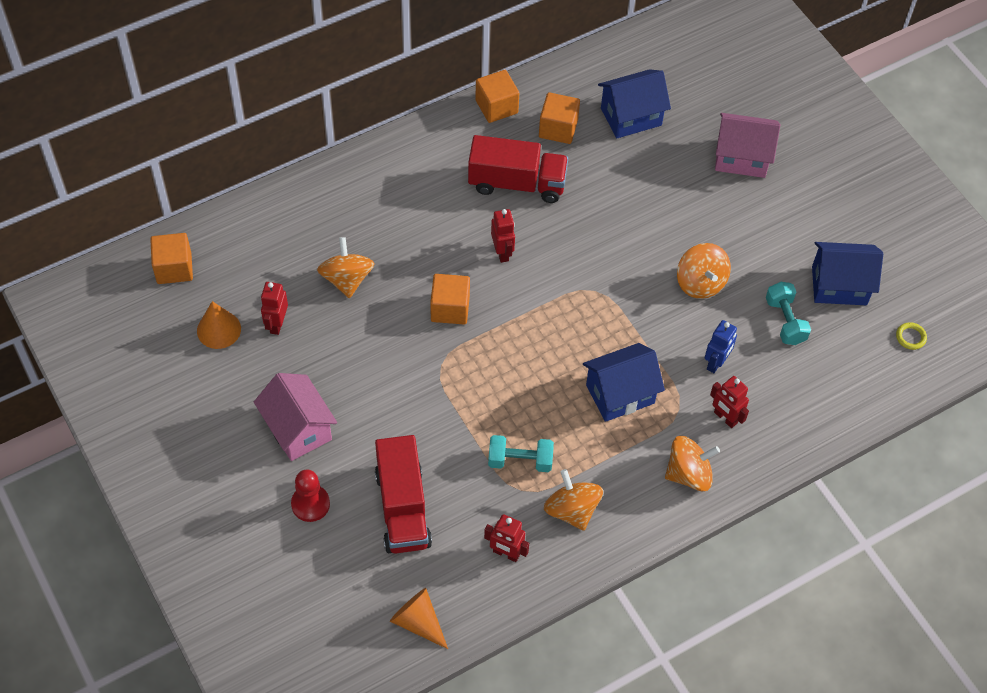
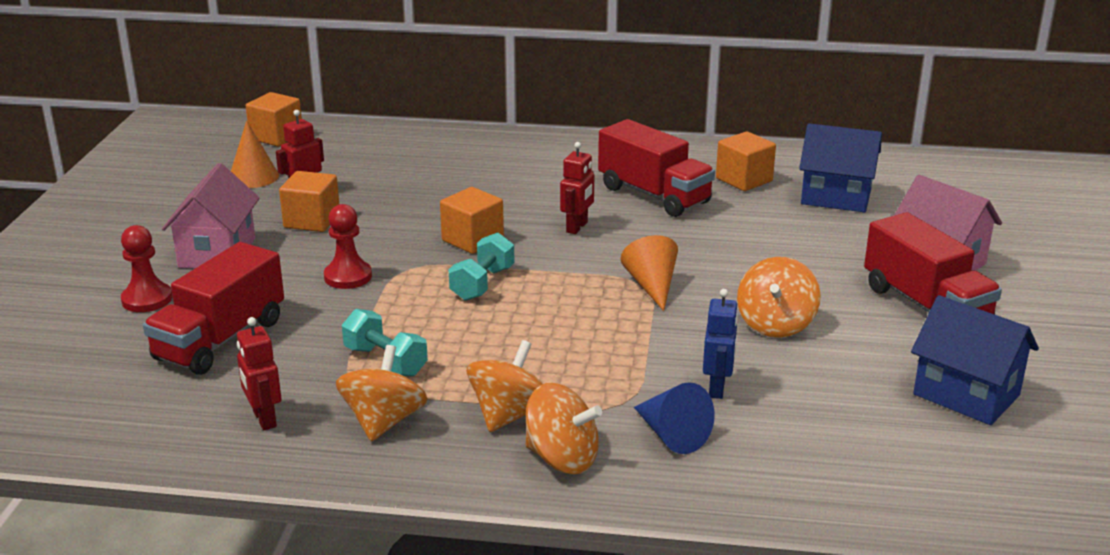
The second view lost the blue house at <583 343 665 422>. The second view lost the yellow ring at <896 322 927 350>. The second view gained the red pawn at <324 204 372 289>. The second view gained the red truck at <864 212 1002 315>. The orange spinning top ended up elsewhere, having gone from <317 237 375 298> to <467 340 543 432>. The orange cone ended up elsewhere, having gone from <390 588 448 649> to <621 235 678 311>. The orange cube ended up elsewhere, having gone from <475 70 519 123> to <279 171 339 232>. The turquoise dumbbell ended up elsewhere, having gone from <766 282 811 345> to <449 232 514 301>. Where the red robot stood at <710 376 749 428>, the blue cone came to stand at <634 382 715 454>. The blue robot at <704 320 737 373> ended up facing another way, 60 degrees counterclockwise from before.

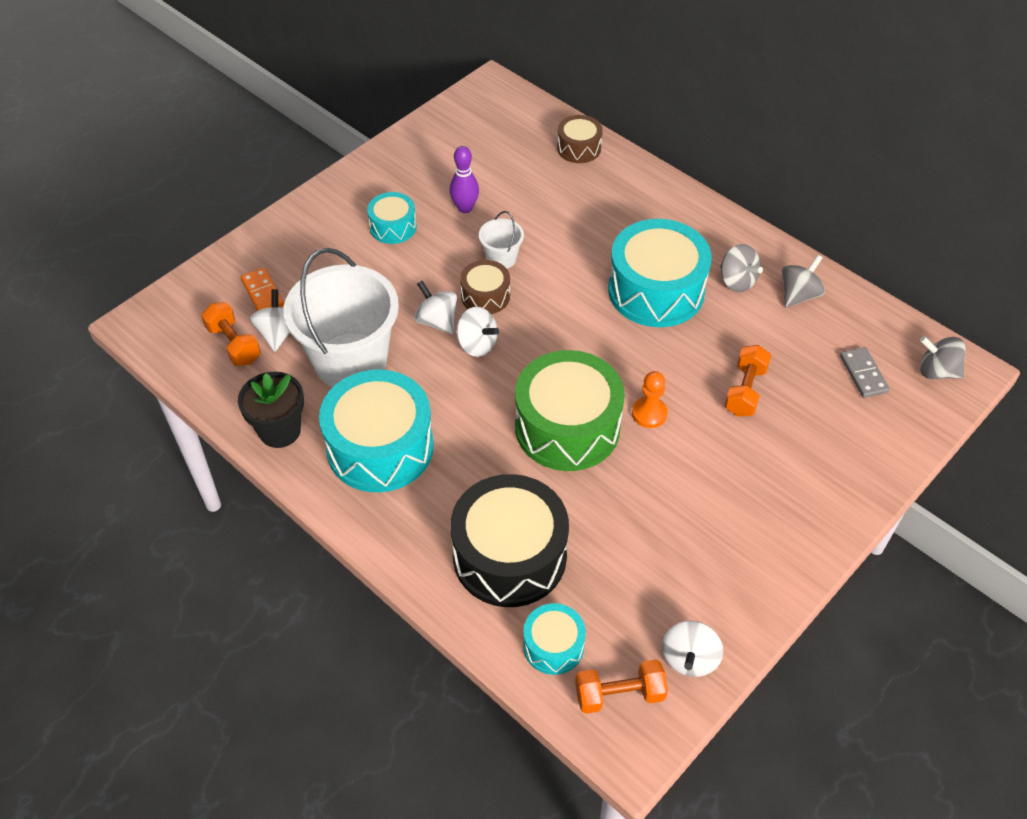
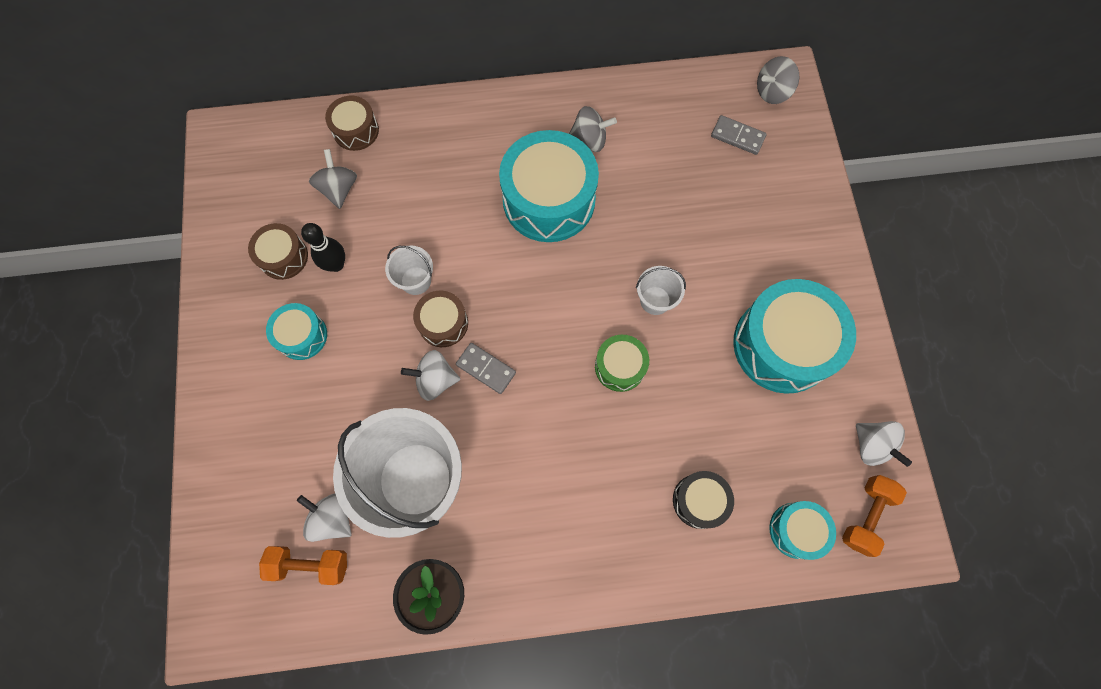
The second view lost the orange domino at <241 267 284 311>. The second view lost the orange dumbbell at <725 345 771 417>. The second view gained the brown drum at <248 223 308 280>. The turquoise drum ended up elsewhere, having gone from <319 370 434 492> to <733 279 856 394>. The grey spinning top ended up elsewhere, having gone from <782 255 825 308> to <309 149 357 209>. Where the white spinning top stood at <456 307 499 357>, the grey domino came to stand at <456 343 516 394>. Where the orange pawn stood at <632 371 668 428>, the white bucket came to stand at <636 266 686 315>. What was the purple bowling pin at <449 146 479 213> turned into the black bowling pin at <301 223 345 272>. The size of the black drum at <450 474 569 607> changed by a factor of 0.51. The size of the green drum at <515 350 625 471> changed by a factor of 0.51.

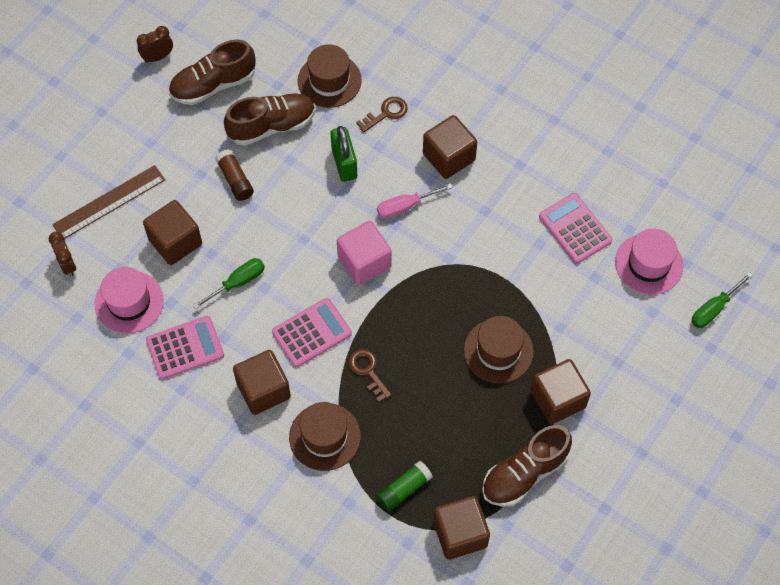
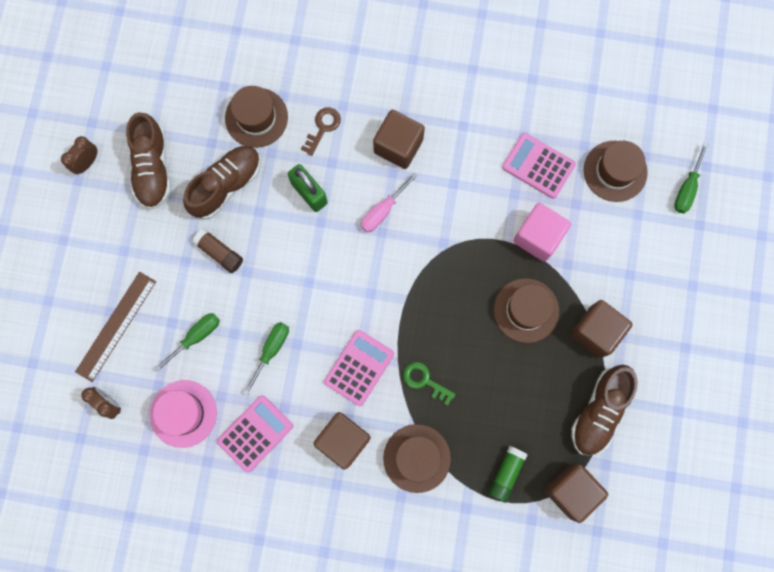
The pink cube ended up elsewhere, having gone from <337 221 392 285> to <513 203 571 262>. Where the brown cube stood at <143 200 202 265>, the green screwdriver came to stand at <154 313 220 372>. What was the brown key at <348 349 391 402> turned into the green key at <403 362 456 405>. What was the pink hat at <615 228 683 295> turned into the brown hat at <584 141 648 202>. The brown shoe at <169 40 255 105> ended up facing another way, 45 degrees counterclockwise from before.

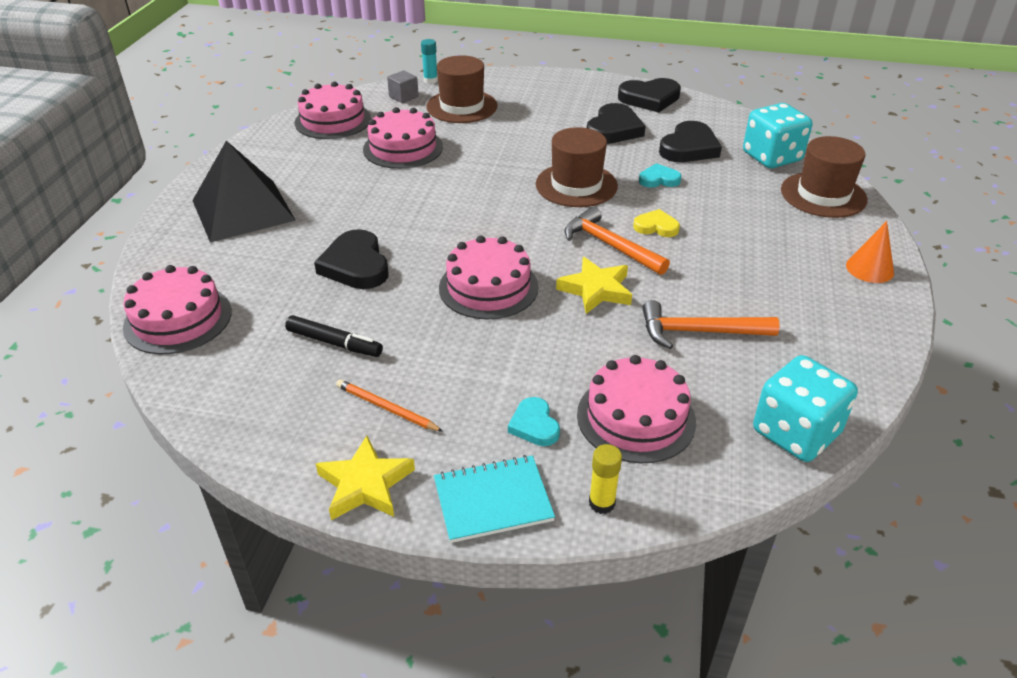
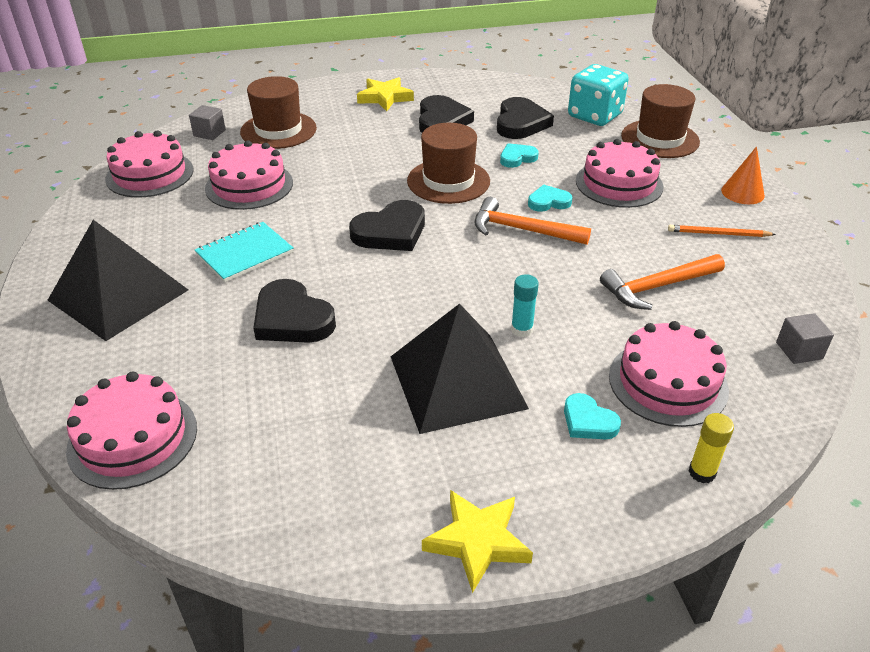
The second view lost the black marker at <285 315 383 357>. The second view gained the black pyramid at <391 304 529 434>. The orange pencil ended up elsewhere, having gone from <336 379 443 432> to <668 225 776 237>. The turquoise glue stick ended up elsewhere, having gone from <421 39 438 84> to <511 274 539 337>. The turquoise notebook ended up elsewhere, having gone from <434 455 555 543> to <195 222 294 282>. The pink cake ended up elsewhere, having gone from <439 235 539 319> to <576 139 664 208>. The yellow star ended up elsewhere, having gone from <556 257 632 314> to <357 77 414 111>. The black heart ended up elsewhere, having gone from <618 78 681 113> to <349 200 425 251>. Where the turquoise dice stood at <753 355 858 462>, the grey cube came to stand at <776 313 834 364>. What was the yellow heart at <633 209 680 237> turned into the turquoise heart at <528 185 572 212>.

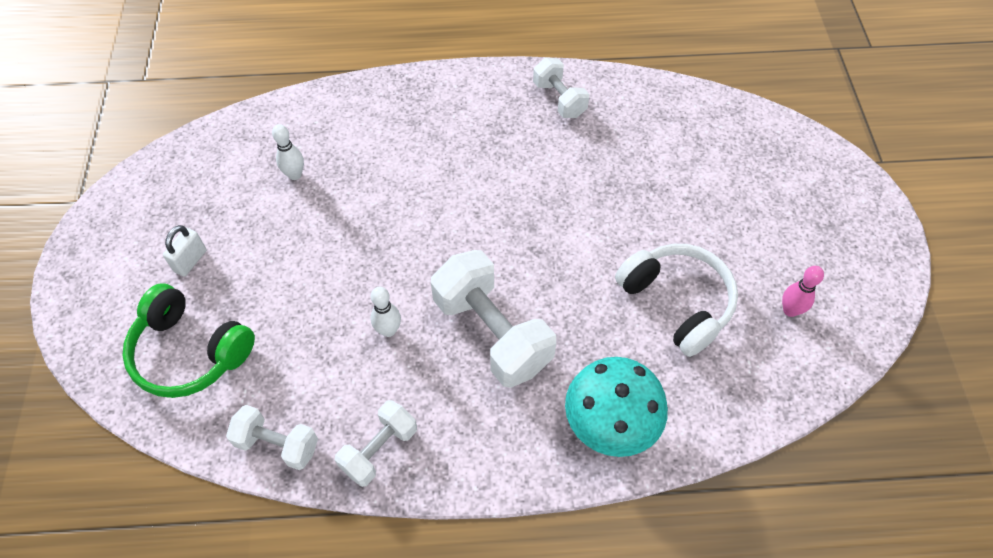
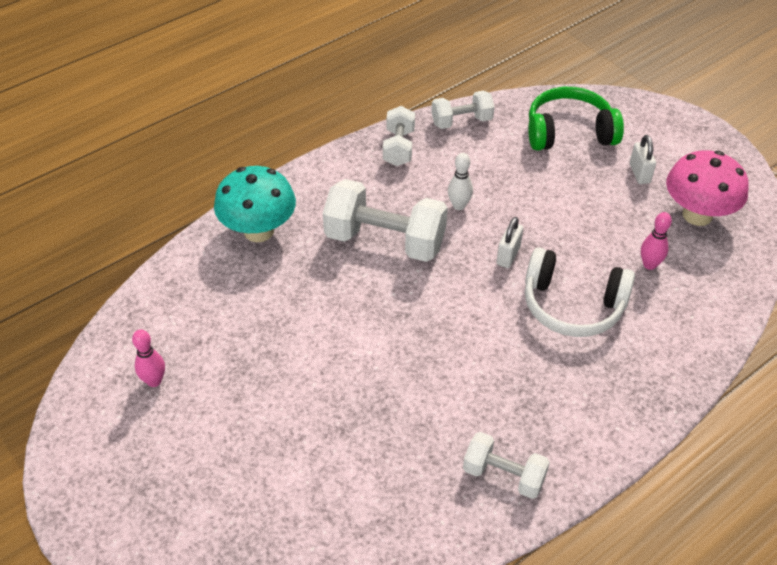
The second view gained the white padlock at <496 217 523 268>. The second view gained the pink mushroom at <666 150 749 226>. The white headphones ended up elsewhere, having gone from <615 244 738 357> to <525 247 635 337>. What was the white bowling pin at <272 124 304 180> turned into the pink bowling pin at <641 212 672 270>.

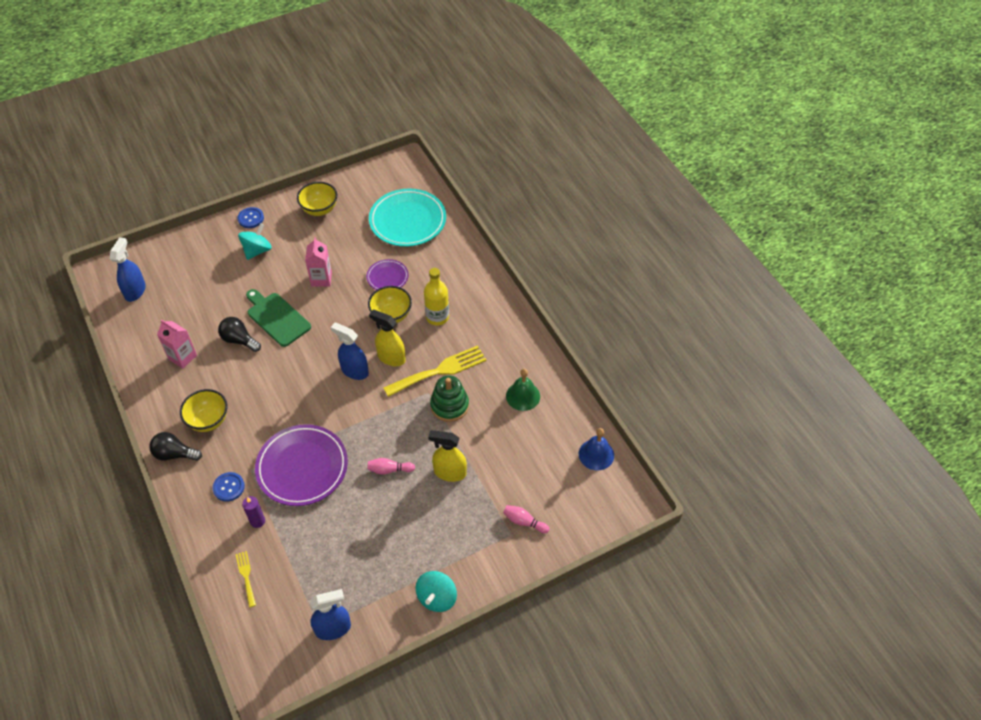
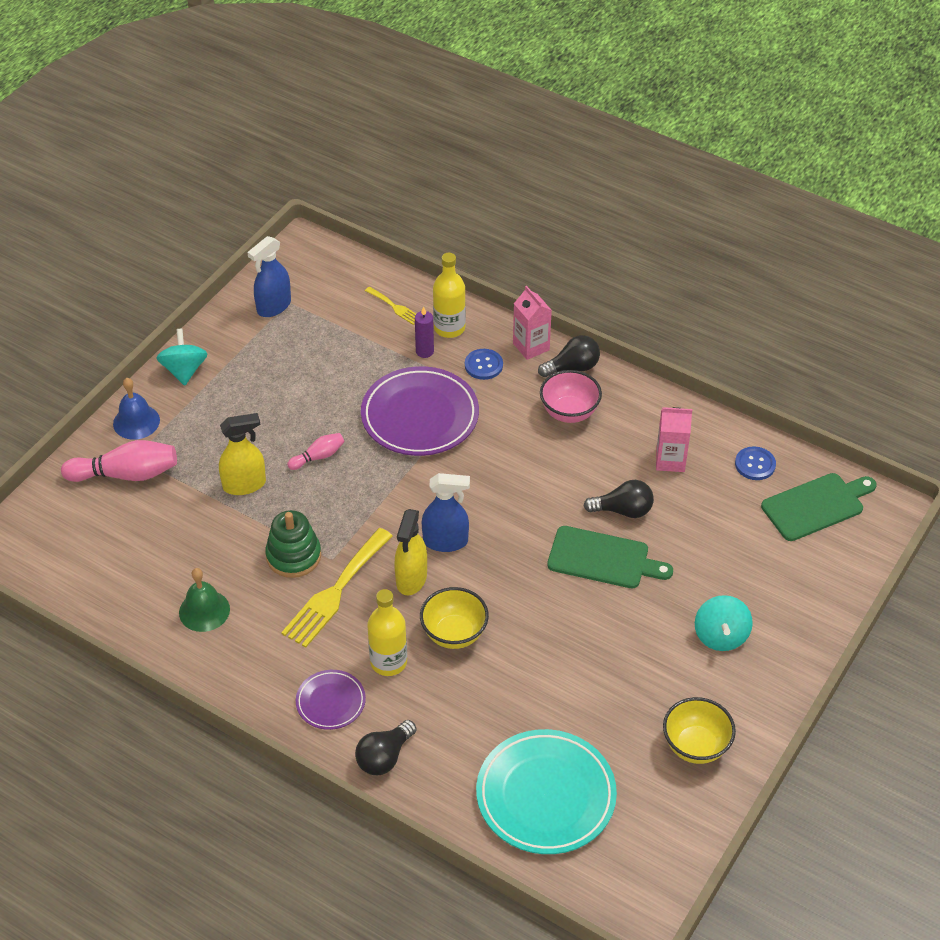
The second view gained the black light bulb at <355 720 416 775>. The second view gained the yellow bottle at <433 253 466 338>. The blue button ended up elsewhere, having gone from <238 207 264 228> to <735 446 776 480>. The pink carton ended up elsewhere, having gone from <305 237 332 287> to <513 286 552 360>. The purple plate ended up elsewhere, having gone from <367 259 408 290> to <296 670 366 730>. The blue bell ended up elsewhere, having gone from <579 428 614 470> to <113 378 160 440>. Where the blue spray bottle stood at <110 237 146 302>, the green cutting board came to stand at <761 473 877 541>. What was the yellow bowl at <180 389 227 432> turned into the pink bowl at <540 370 602 423>. The yellow spray bottle at <369 310 406 366> ended up facing another way, 105 degrees clockwise from before. The size of the pink bowling pin at <503 505 549 533> changed by a factor of 1.85.

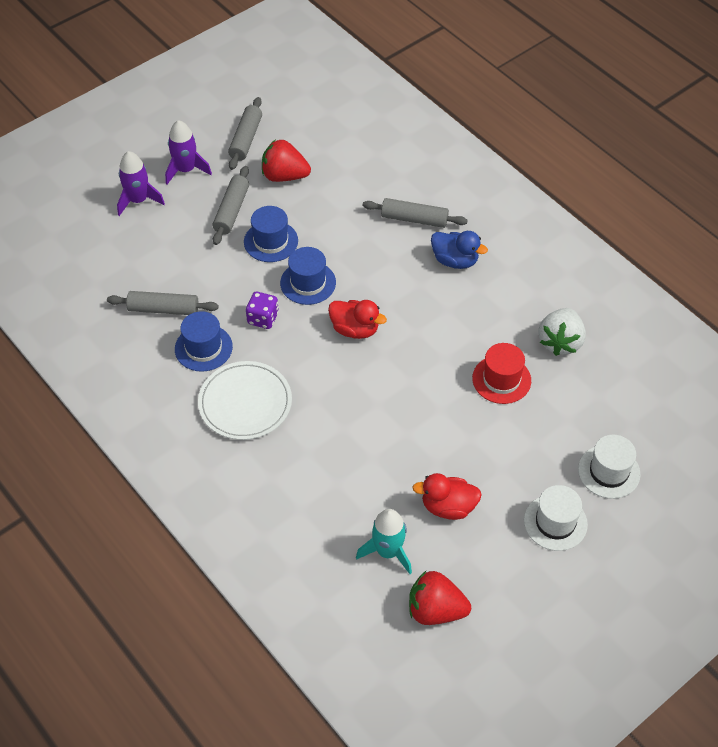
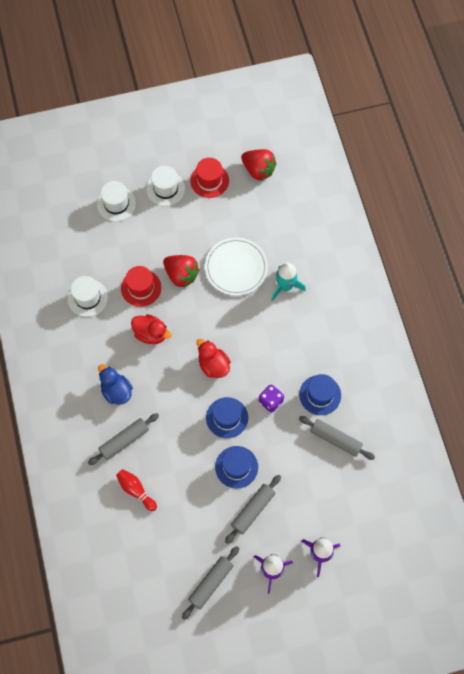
The second view gained the red bowling pin at <116 469 157 511>. The second view gained the red hat at <190 158 229 198>. The white plate ended up elsewhere, having gone from <198 361 292 440> to <205 237 268 296>. The red strawberry ended up elsewhere, having gone from <262 139 311 182> to <163 255 199 288>. The turquoise rocket ended up elsewhere, having gone from <356 509 412 574> to <272 263 306 301>. The red duck ended up elsewhere, having gone from <412 473 482 520> to <131 314 172 344>. Where the white strawberry stood at <538 308 586 356>, the white hat came to stand at <68 276 108 317>. The grey rolling pin at <363 198 468 228> ended up facing another way, 75 degrees counterclockwise from before.

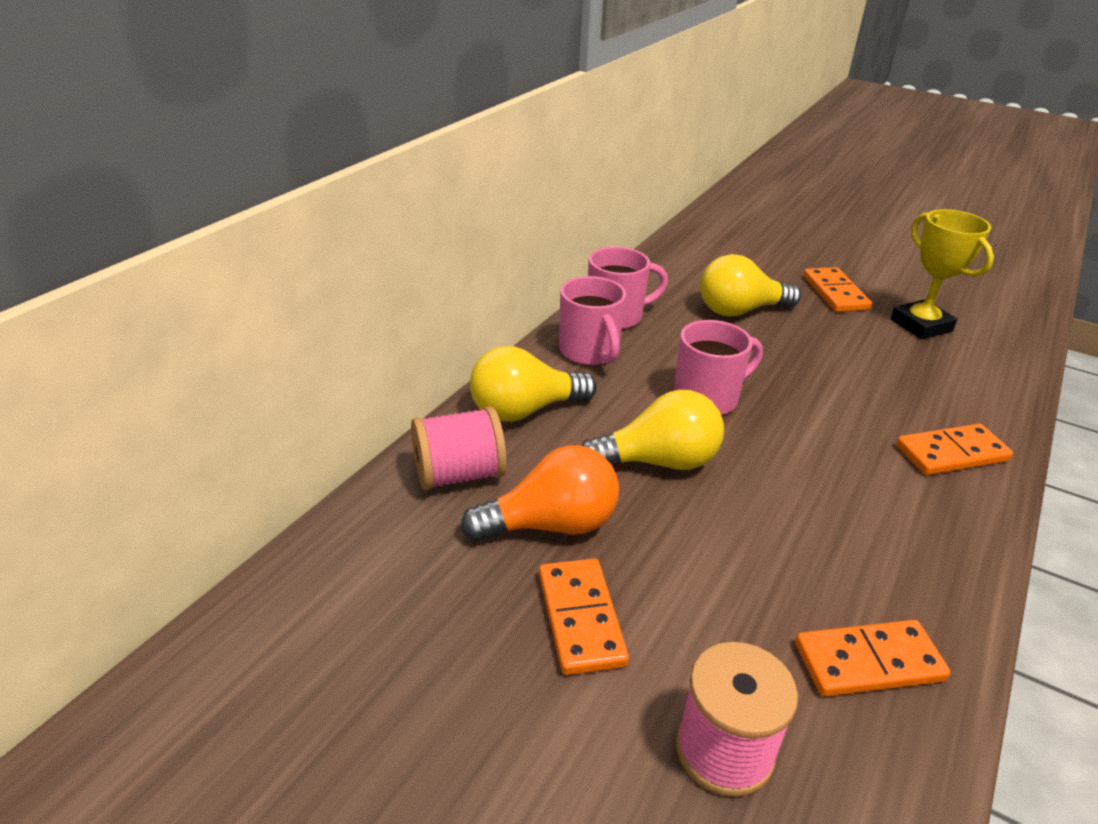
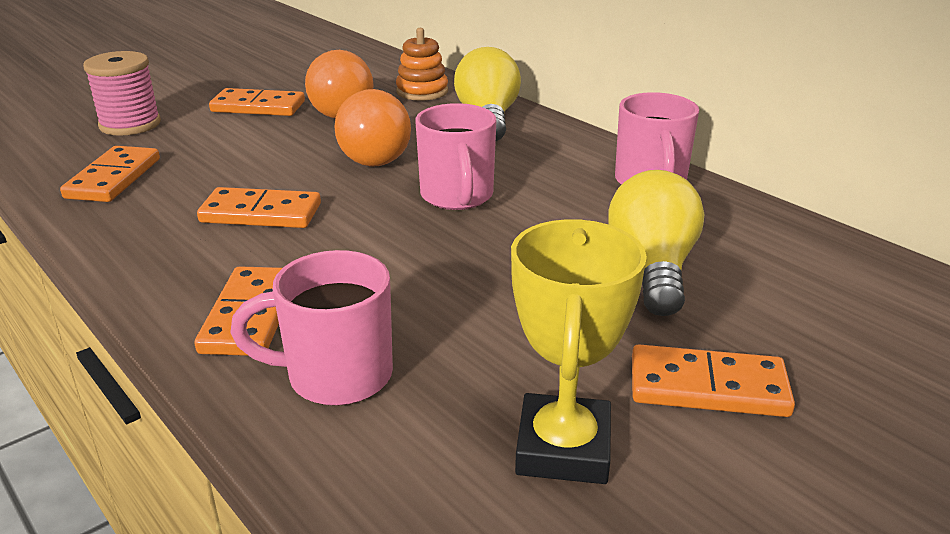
The second view gained the orange domino at <197 187 321 228>. The pink mug ended up elsewhere, having gone from <559 276 626 365> to <230 250 393 406>. Where the pink spool stood at <411 406 507 490>, the orange stacking toy came to stand at <396 28 448 101>. What was the yellow light bulb at <582 389 724 470> turned into the orange light bulb at <335 89 411 167>. The yellow trophy at <891 209 994 339> ended up facing another way, 75 degrees counterclockwise from before.

